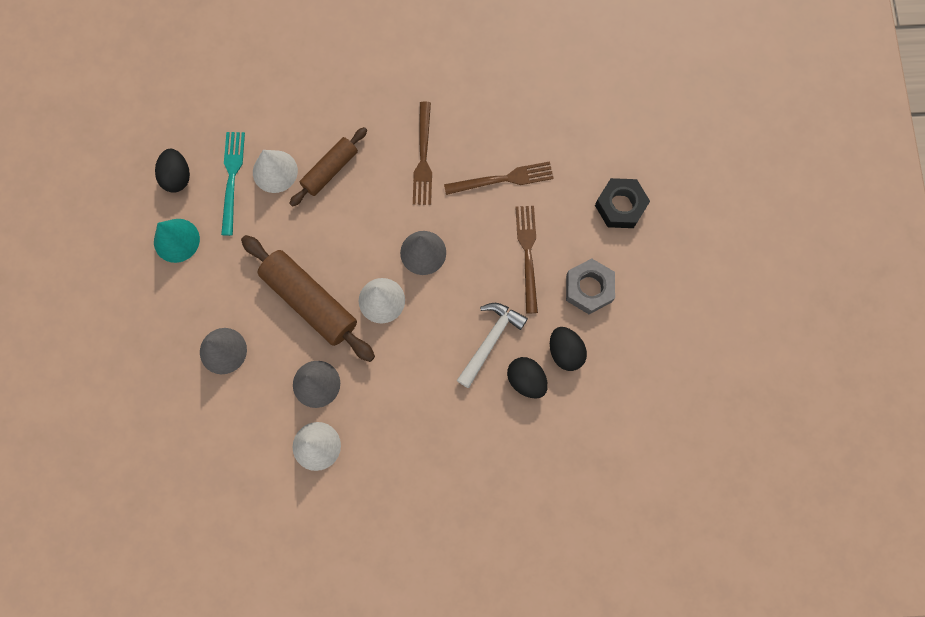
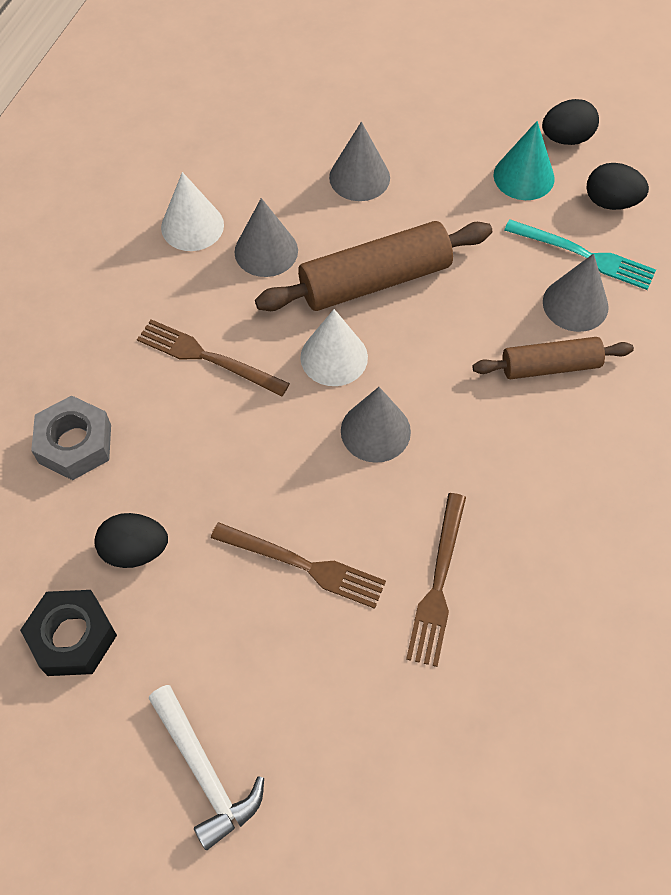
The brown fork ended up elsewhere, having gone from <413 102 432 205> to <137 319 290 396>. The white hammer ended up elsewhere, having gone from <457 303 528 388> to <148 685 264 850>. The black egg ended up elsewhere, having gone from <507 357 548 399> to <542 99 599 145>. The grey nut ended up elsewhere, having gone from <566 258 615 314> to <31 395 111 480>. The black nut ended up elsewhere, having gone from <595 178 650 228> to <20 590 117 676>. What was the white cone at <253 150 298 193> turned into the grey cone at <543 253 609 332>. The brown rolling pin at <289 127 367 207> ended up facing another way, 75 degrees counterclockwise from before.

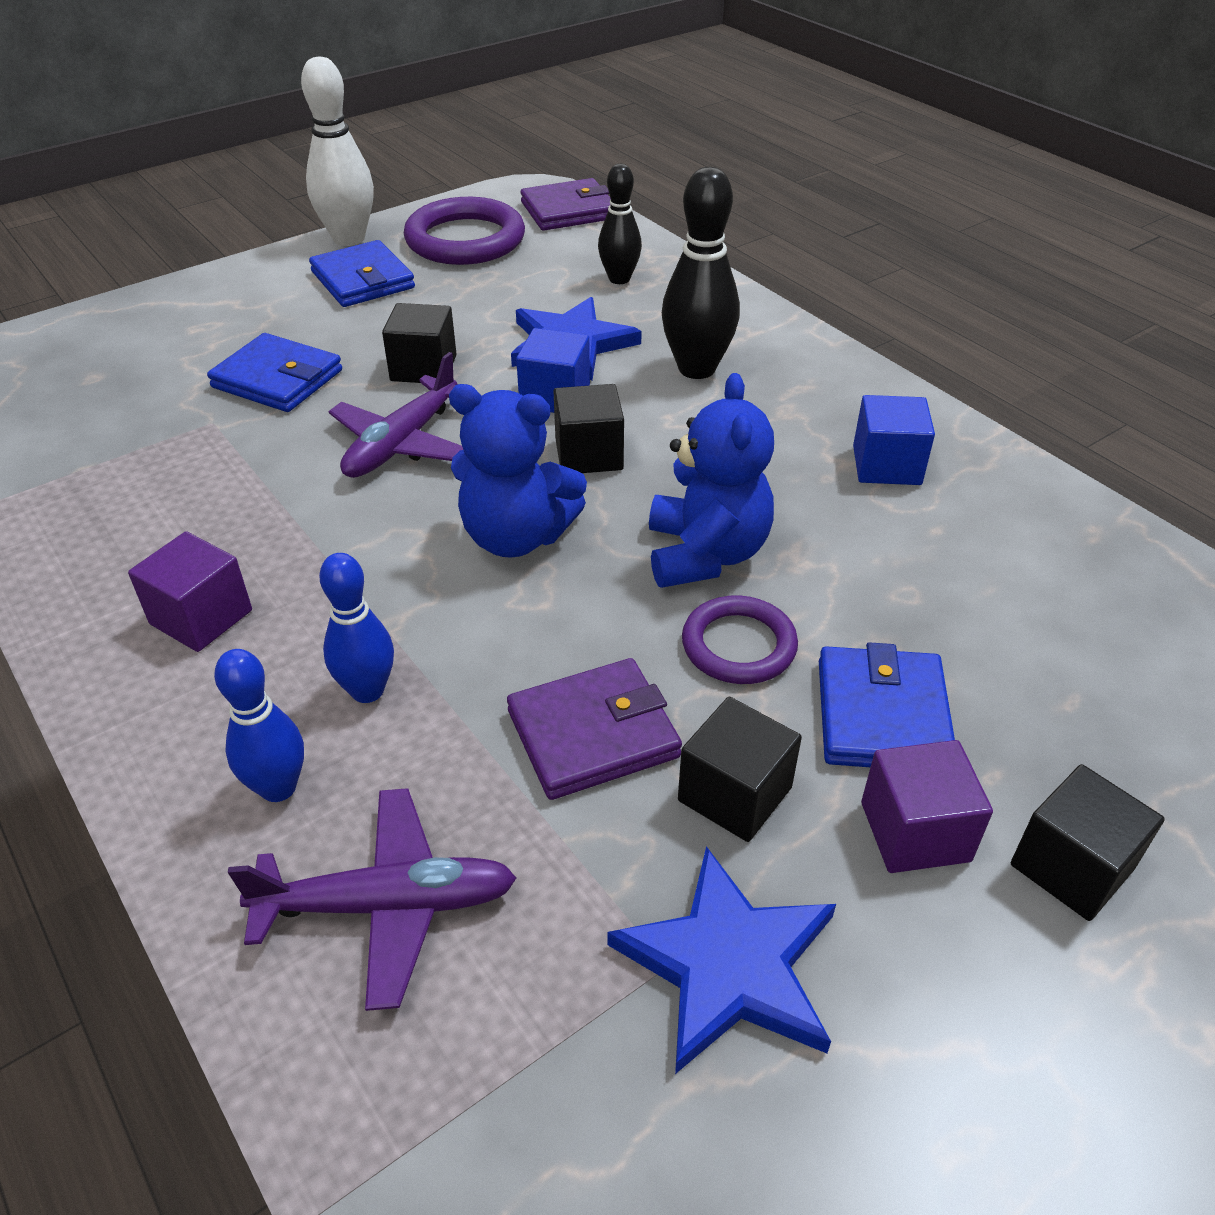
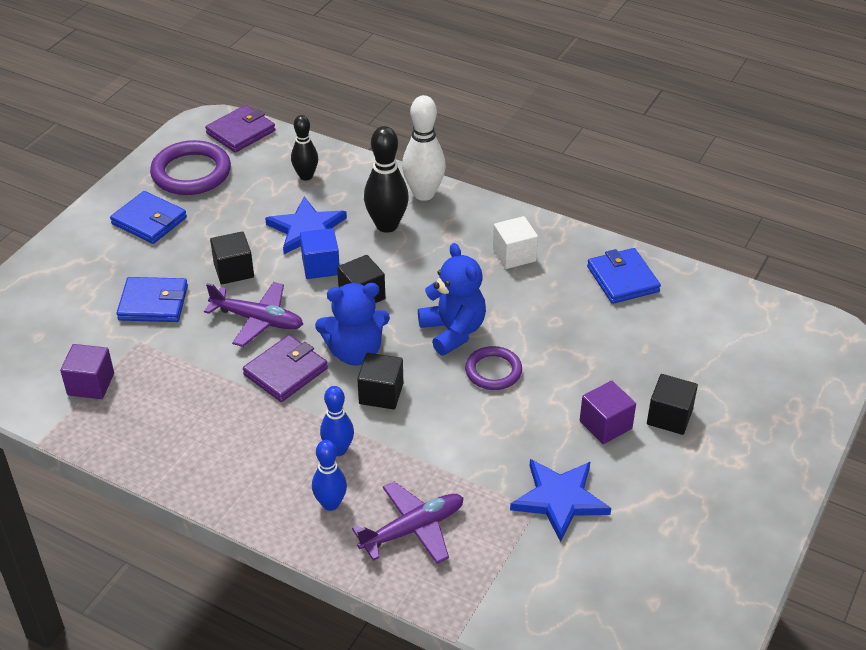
The purple cube ended up elsewhere, having gone from <128 531 252 652> to <60 344 114 399>. The white bowling pin ended up elsewhere, having gone from <301 57 374 246> to <402 95 446 201>. The purple wallet ended up elsewhere, having gone from <507 658 682 800> to <243 335 328 402>. The black cube ended up elsewhere, having gone from <678 697 802 842> to <357 353 403 410>. The blue wallet ended up elsewhere, having gone from <819 642 955 767> to <587 248 661 304>. What was the blue cube at <853 395 935 485> turned into the white cube at <493 216 538 269>. The purple plane at <329 352 463 478> ended up facing another way, 75 degrees counterclockwise from before.

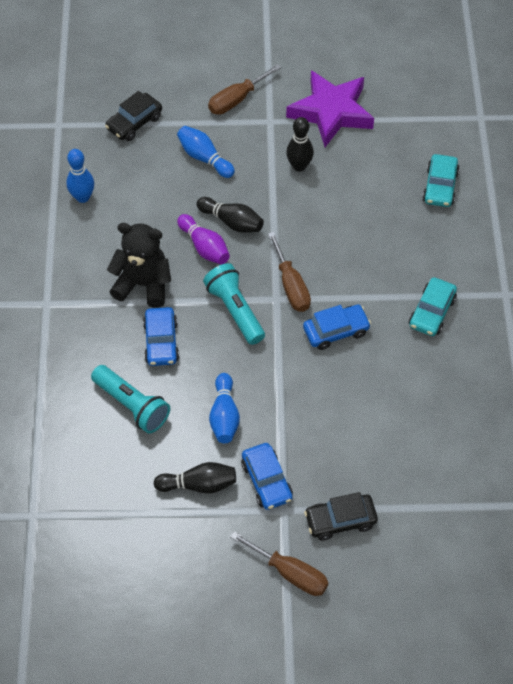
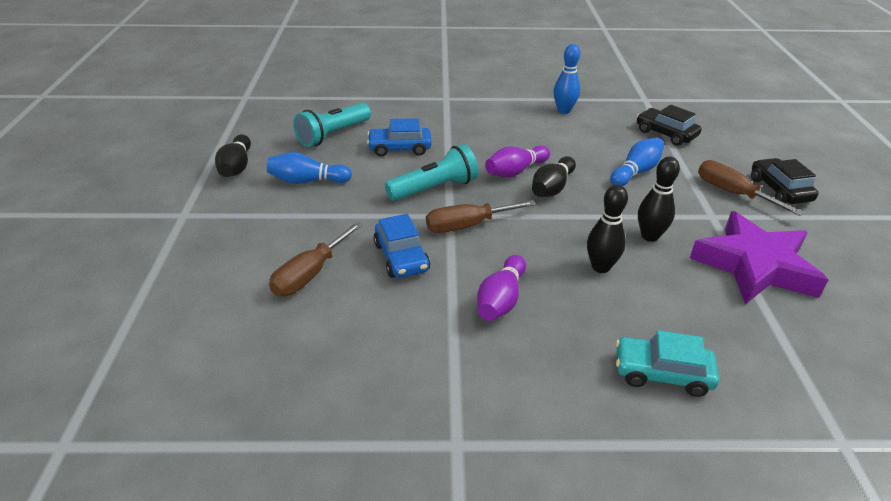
The second view lost the black teddy bear at <107 223 171 308>. The second view lost the blue car at <241 443 293 510>. The second view lost the turquoise car at <409 277 457 336>. The second view gained the purple bowling pin at <477 255 526 321>. The second view gained the black bowling pin at <587 185 628 273>. The brown screwdriver ended up elsewhere, having gone from <230 531 328 596> to <269 222 363 296>. The black car ended up elsewhere, having gone from <304 492 378 541> to <751 158 819 204>.

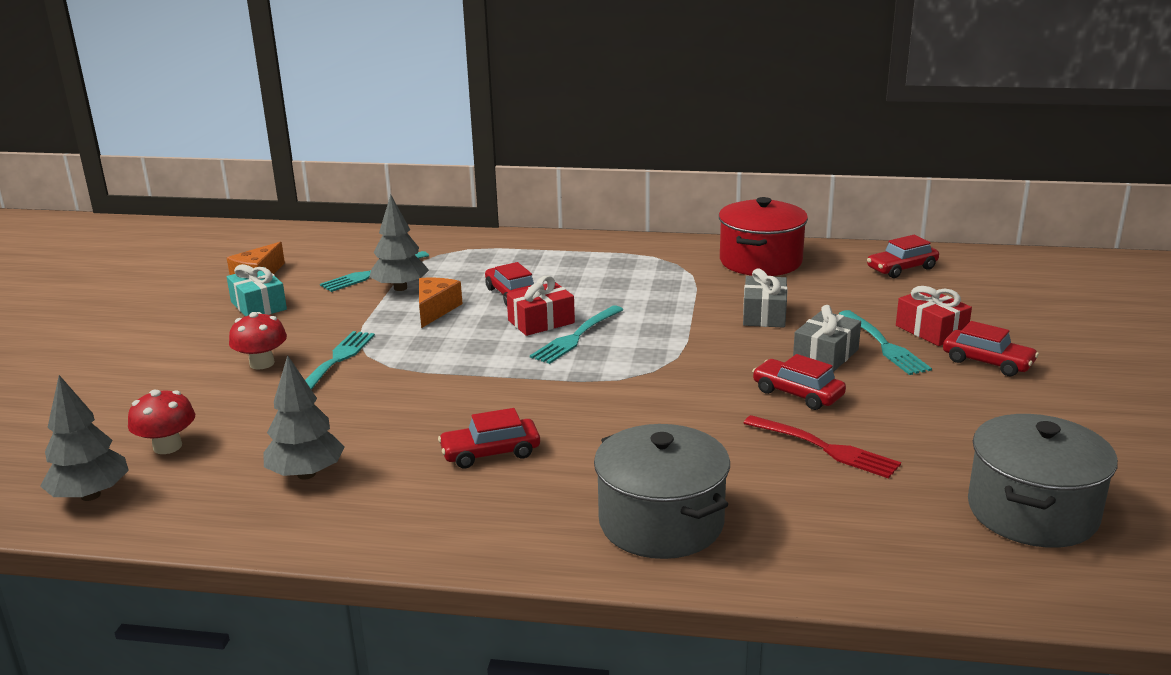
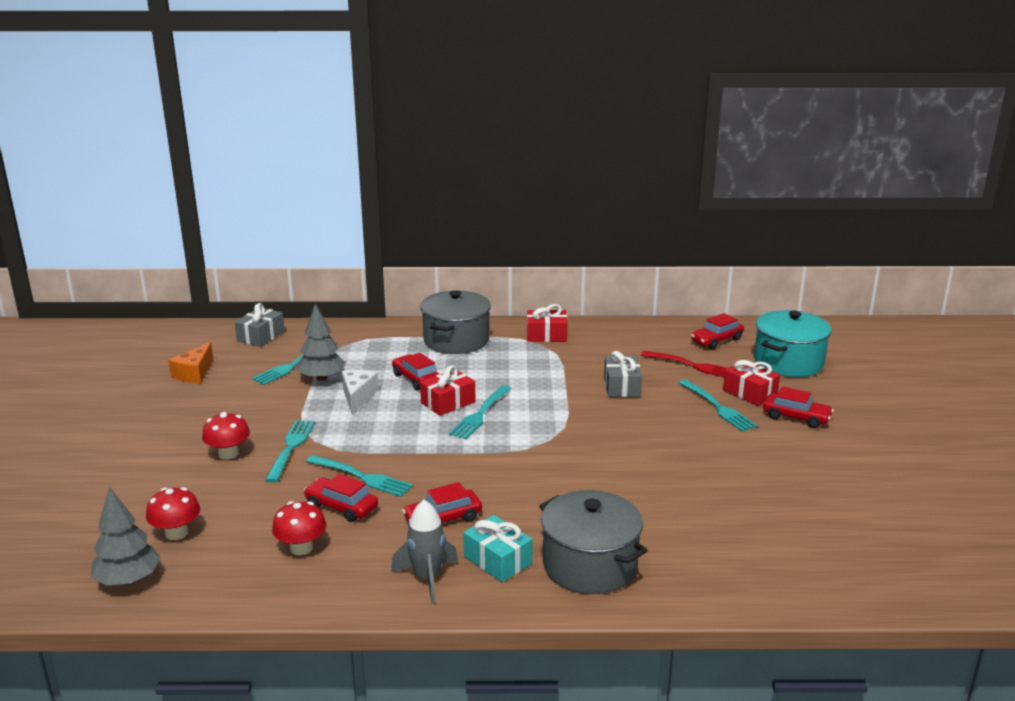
The second view lost the red pot at <719 197 808 276>. The second view gained the turquoise fork at <306 455 413 497>. The second view gained the grey rocket at <391 500 458 604>. The second view gained the red gift at <527 304 567 342>. The second view gained the turquoise pot at <754 310 831 377>. The turquoise gift ended up elsewhere, having gone from <227 264 287 316> to <463 515 533 582>. The red fork ended up elsewhere, having gone from <743 415 901 479> to <641 350 727 377>. The red car ended up elsewhere, having gone from <752 354 846 410> to <304 474 378 522>. The grey gift ended up elsewhere, having gone from <793 305 861 372> to <235 303 285 347>. The grey pot ended up elsewhere, having gone from <968 414 1118 548> to <420 290 491 354>. Where the grey tree stood at <263 355 345 479>, the red mushroom came to stand at <272 501 326 555>. What was the orange cheese at <419 278 463 328> turned into the white cheese at <342 370 379 413>.

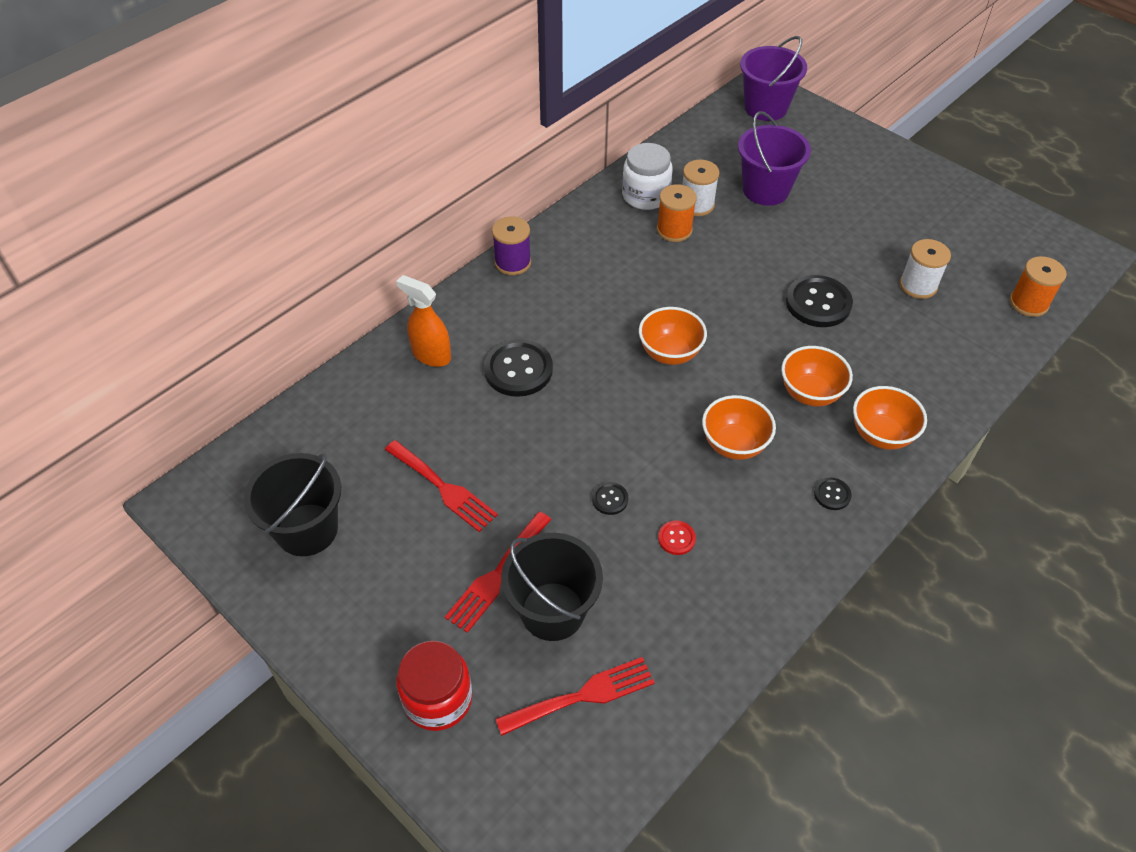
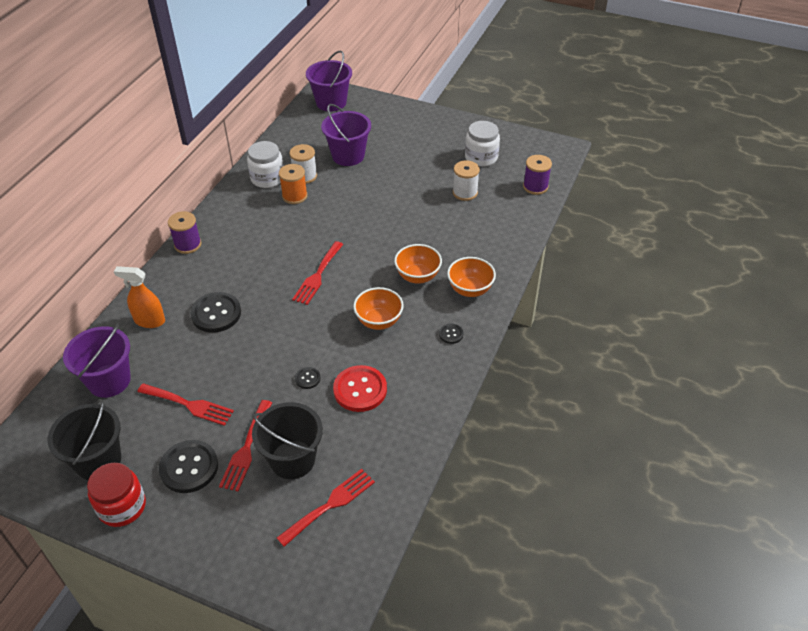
The second view gained the purple bucket at <63 324 131 398>. The second view gained the white jar at <465 121 500 167>. The red jar ended up elsewhere, having gone from <396 641 472 731> to <87 463 146 527>. The black button ended up elsewhere, having gone from <786 275 853 327> to <159 440 218 493>. Where the orange bowl stood at <639 307 707 365>, the red fork came to stand at <292 241 343 305>. What was the orange spool at <1010 256 1067 317> turned into the purple spool at <523 155 552 195>. The size of the red button at <658 520 696 555> changed by a factor of 2.08.

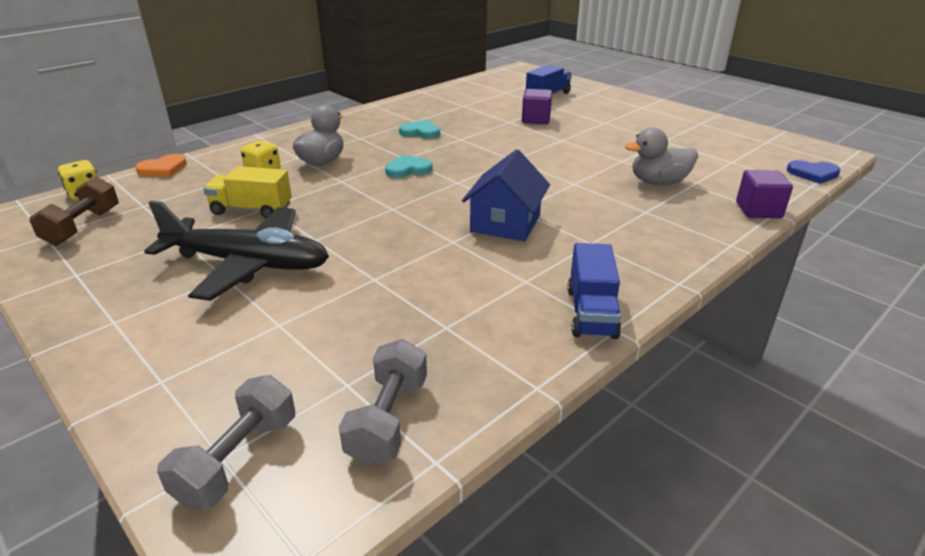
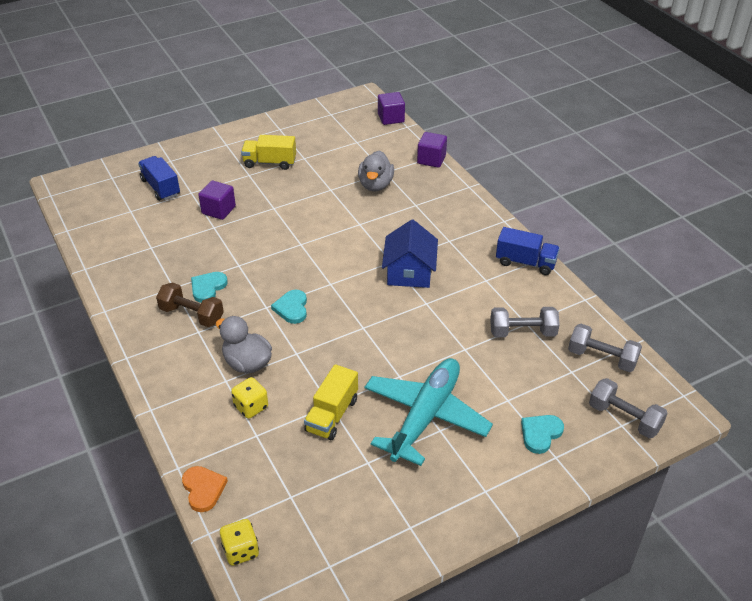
The second view gained the yellow truck at <241 135 296 170>. The second view gained the grey dumbbell at <490 307 560 337>. The second view gained the turquoise heart at <521 415 564 454>. The brown dumbbell ended up elsewhere, having gone from <29 176 119 246> to <156 282 224 327>. Where the blue heart stood at <787 160 840 184>, the purple cube came to stand at <378 92 405 125>. What was the black plane at <144 201 329 301> turned into the turquoise plane at <364 358 493 466>. The blue house at <462 149 550 241> ended up facing another way, 60 degrees clockwise from before.

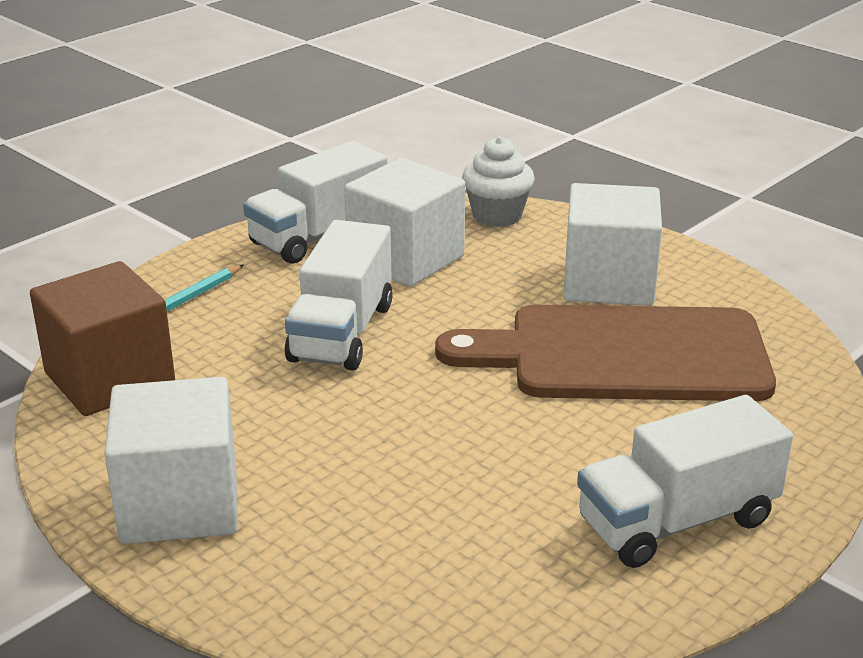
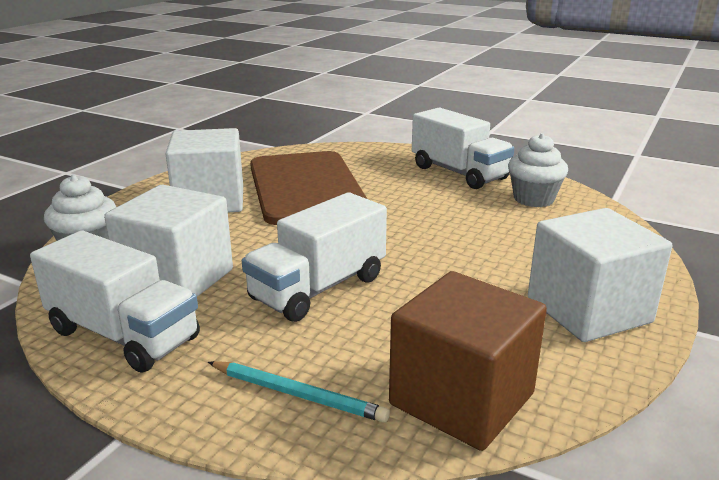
The second view gained the white cupcake at <508 133 568 207>. The white truck at <285 220 393 370> ended up facing another way, 135 degrees clockwise from before.

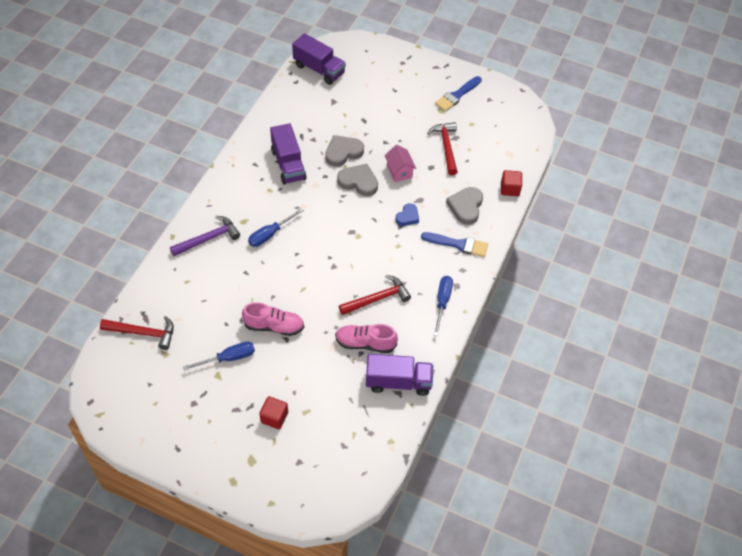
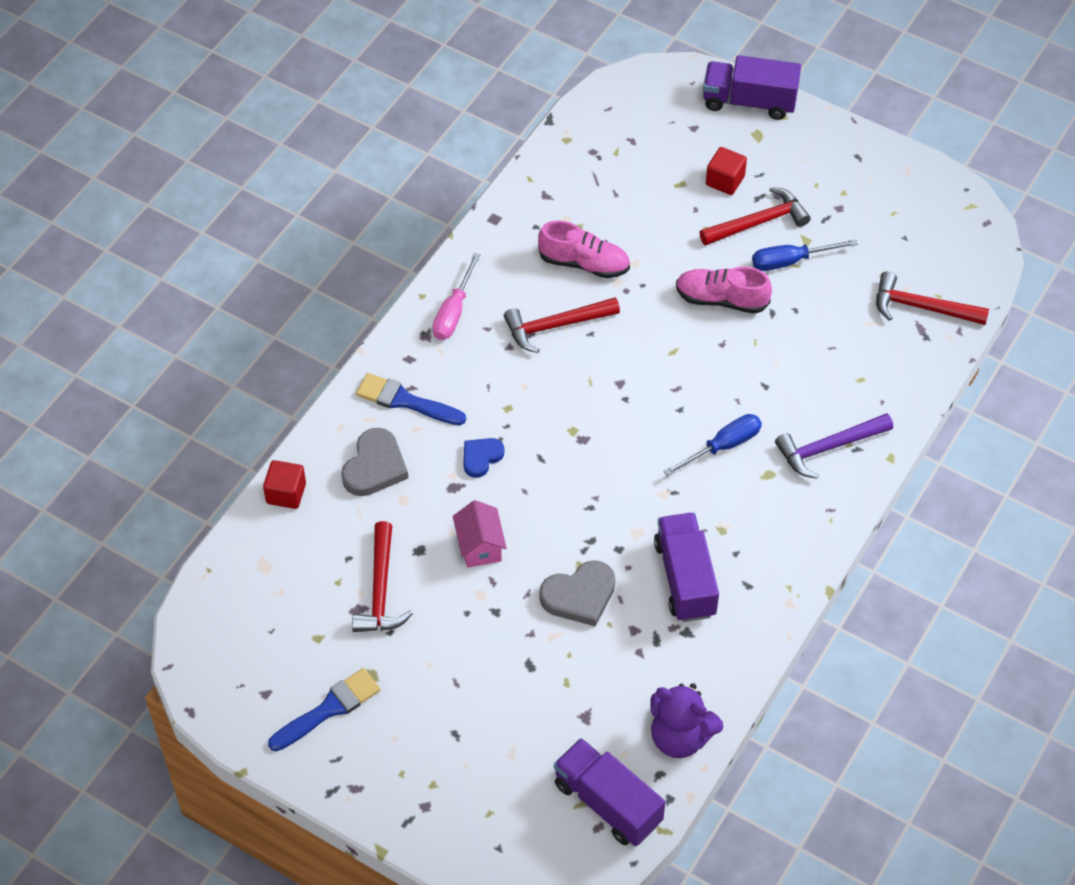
The second view lost the grey heart at <337 164 378 196>. The second view gained the purple teddy bear at <650 683 724 758>. The second view gained the red hammer at <699 187 811 246>. The purple truck ended up elsewhere, having gone from <366 354 433 396> to <703 55 801 120>. What was the blue screwdriver at <434 276 453 336> turned into the pink screwdriver at <432 253 481 340>.

